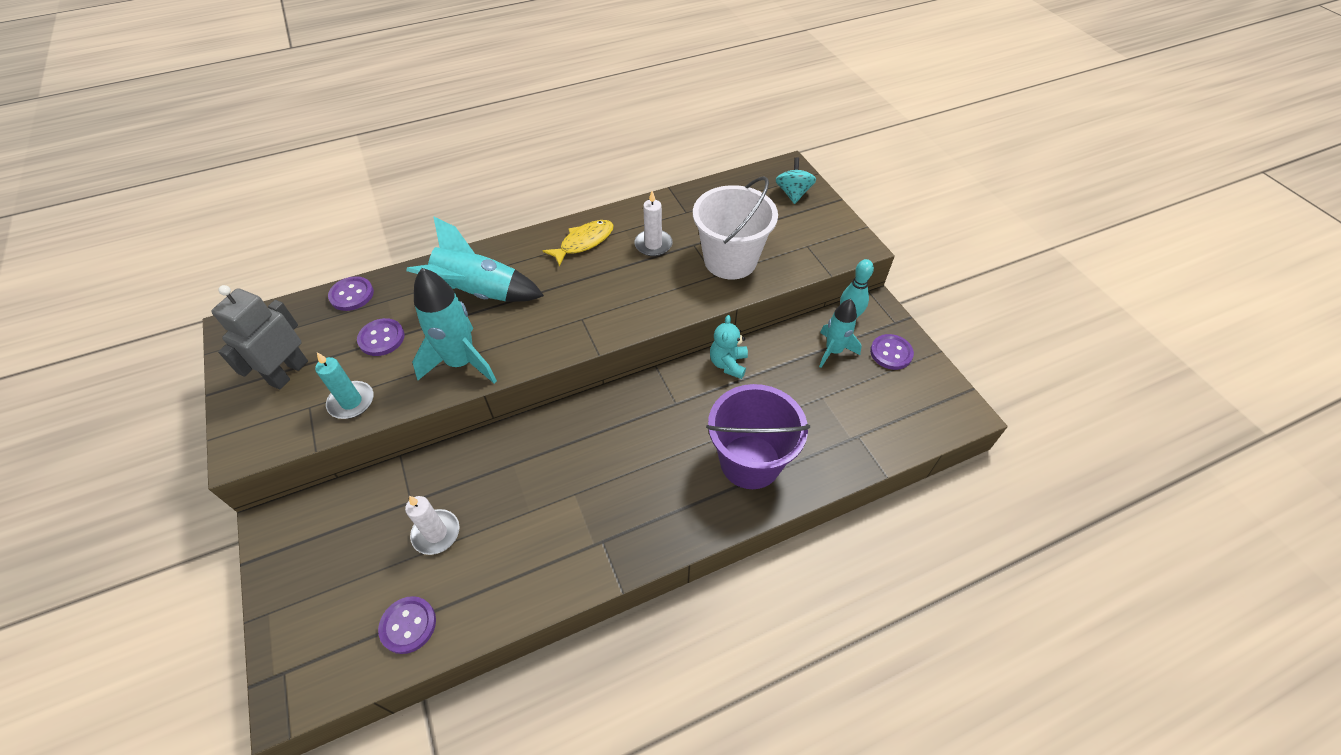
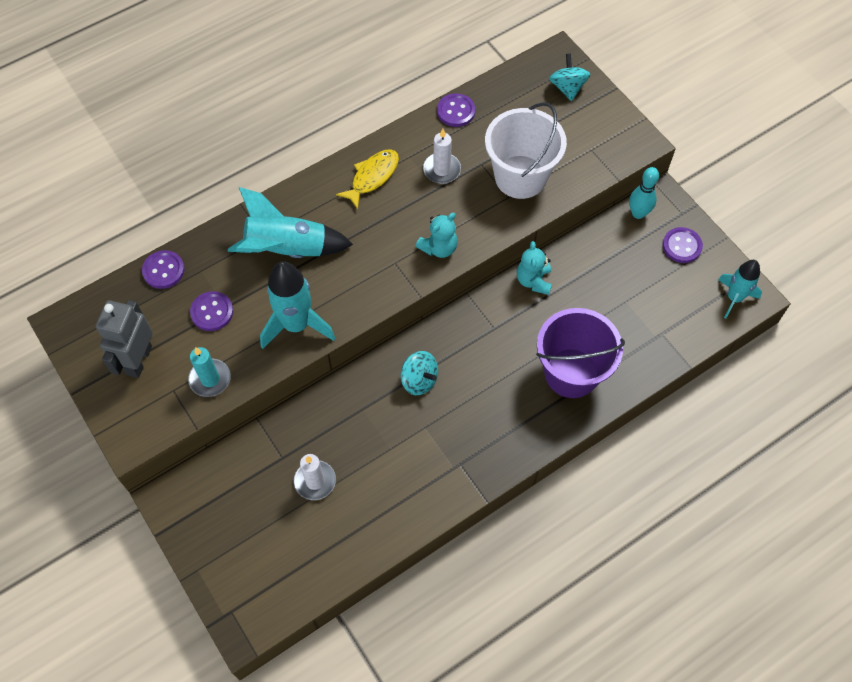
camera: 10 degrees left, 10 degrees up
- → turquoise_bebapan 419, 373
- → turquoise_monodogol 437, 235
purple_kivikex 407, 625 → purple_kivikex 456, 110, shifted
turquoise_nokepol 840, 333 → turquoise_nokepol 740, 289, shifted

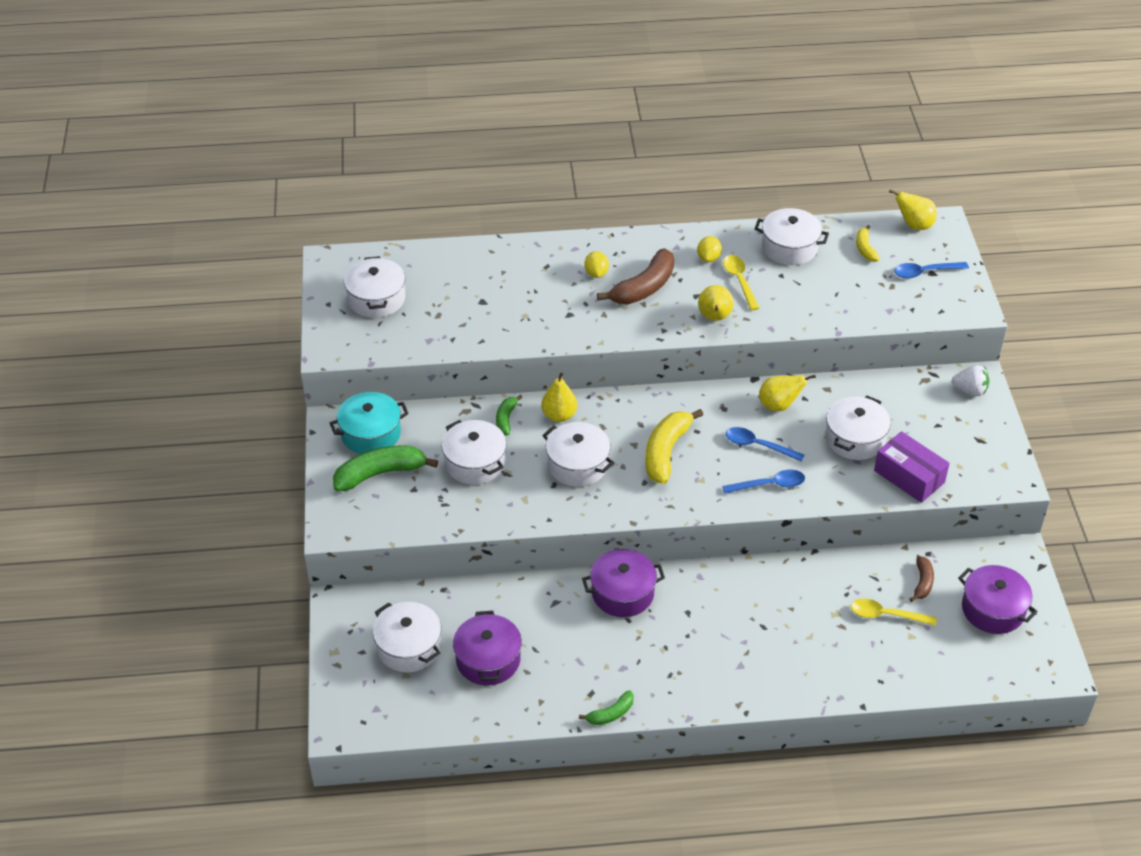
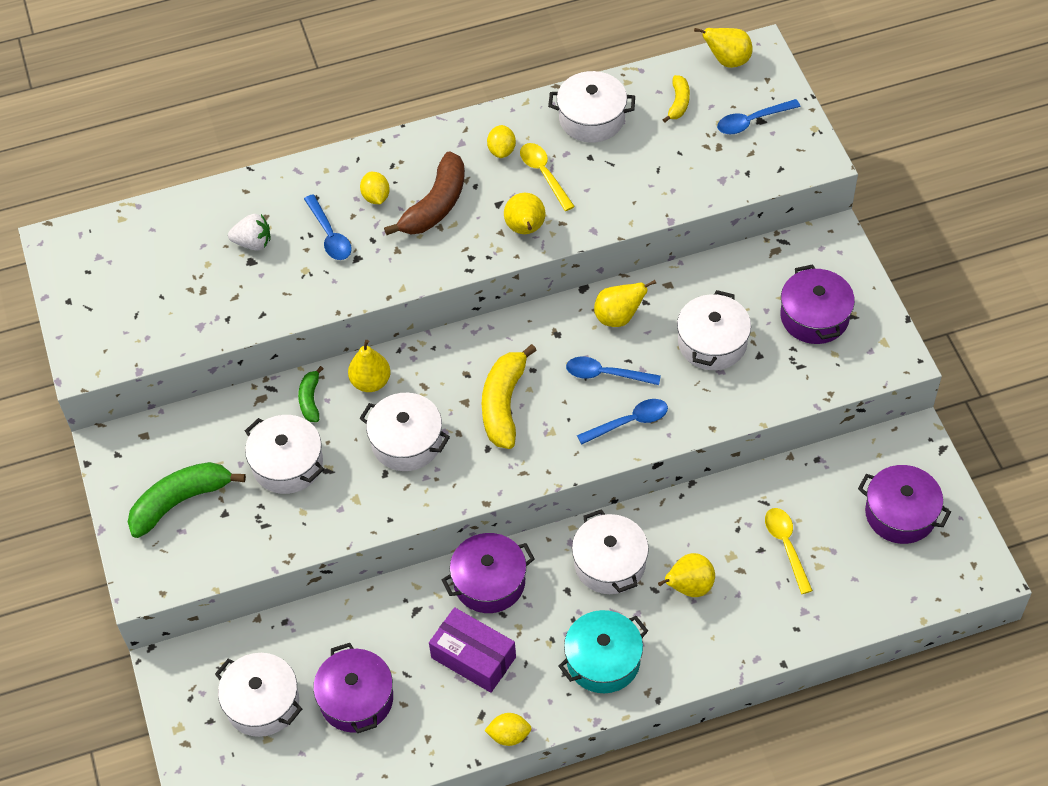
camera: 10 degrees left, 10 degrees up
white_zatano 970, 380 → white_zatano 249, 232, shifted
- → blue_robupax 328, 227
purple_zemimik 912, 467 → purple_zemimik 472, 650, shifted
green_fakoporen 606, 707 → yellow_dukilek 508, 729
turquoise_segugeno 369, 423 → turquoise_segugeno 603, 651, shifted
white_segugeno 374, 287 → white_segugeno 610, 551, shifted
- → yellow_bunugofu 686, 575
yellow_fakoporen 868, 243 → yellow_fakoporen 676, 99, 150 degrees counterclockwise
yellow_robupax 894, 612 → yellow_robupax 789, 551, 75 degrees clockwise
- → purple_segugeno 817, 304
brown_fakoporen 922, 579 → -

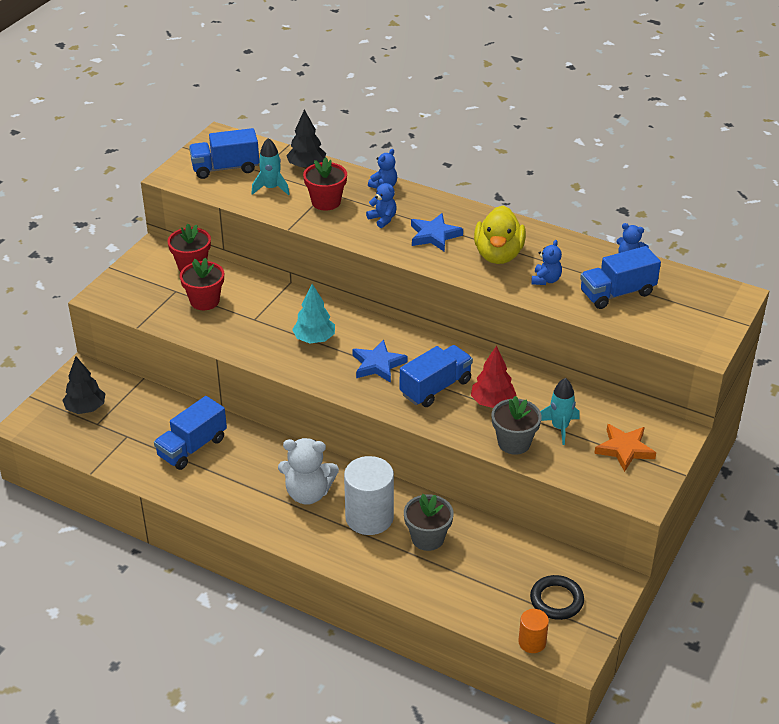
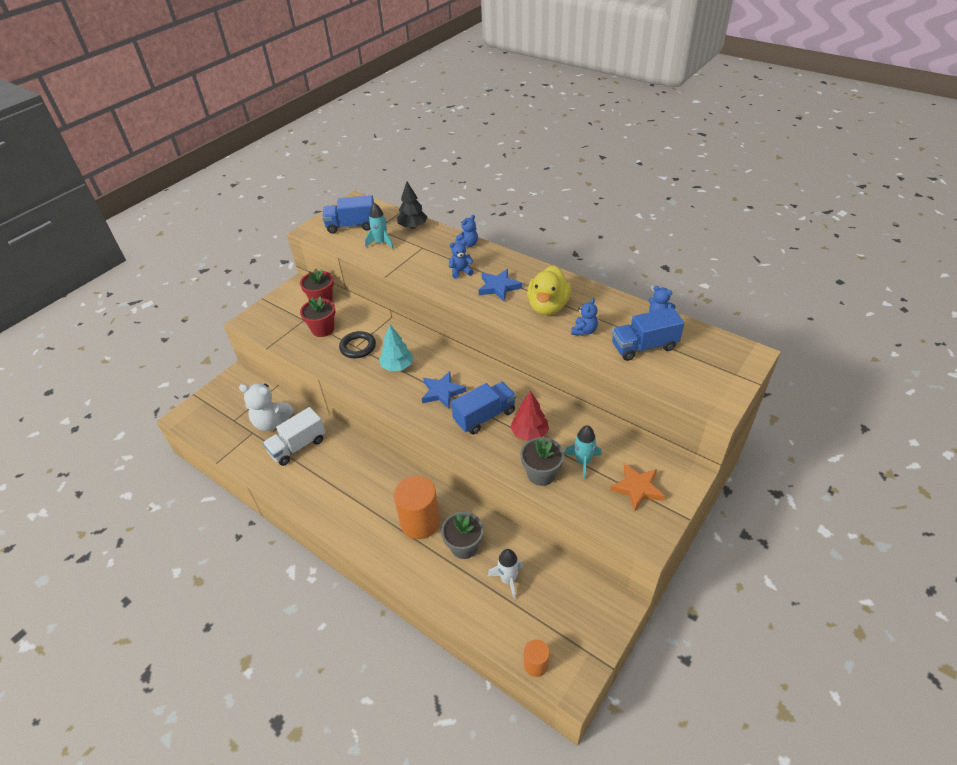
camera: 10 degrees right, 5 degrees up
white_monodogol 308, 471 → white_monodogol 266, 407, shifted
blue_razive 190, 433 → white_razive 294, 436
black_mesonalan 557, 597 → black_mesonalan 357, 344, shifted
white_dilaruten 369, 495 → orange_dilaruten 417, 507
blue_monodogol 381, 203 → blue_monodogol 461, 259, 75 degrees counterclockwise
- → white_nokepol 506, 574
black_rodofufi 83, 385 → -
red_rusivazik 325, 184 → -

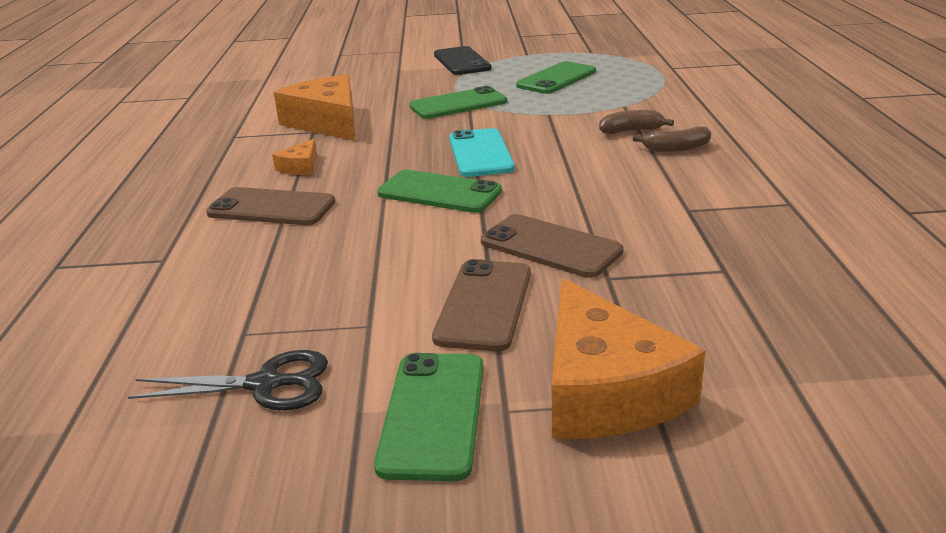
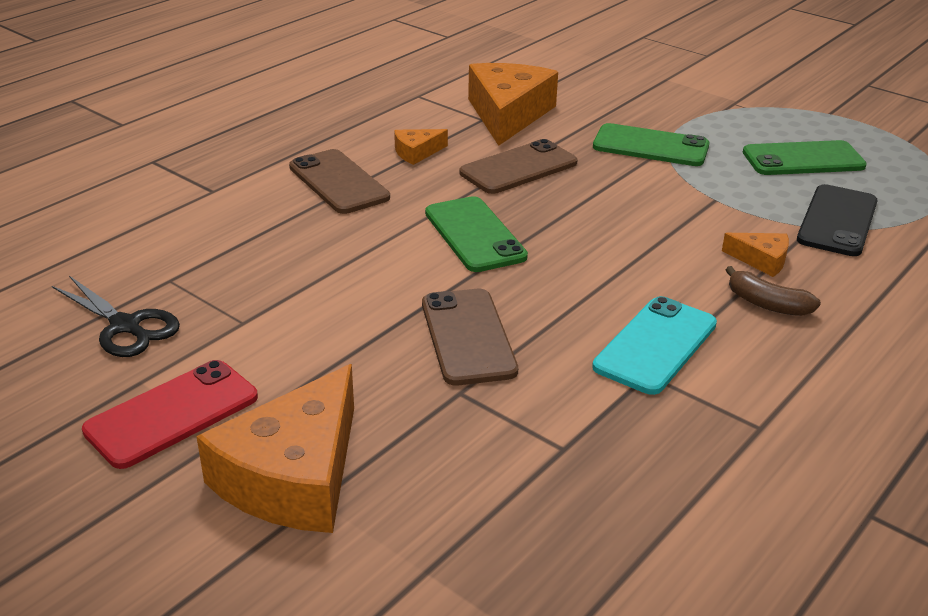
camera: 40 degrees right, 5 degrees up
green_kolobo 429, 417 → red_kolobo 170, 414
brown_kolobo 481, 305 → brown_kolobo 518, 166, shifted
turquoise_kolobo 482, 152 → turquoise_kolobo 654, 345, shifted
brown_fakoporen 636, 122 → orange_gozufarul 755, 255
black_kolobo 463, 60 → black_kolobo 837, 220, shifted

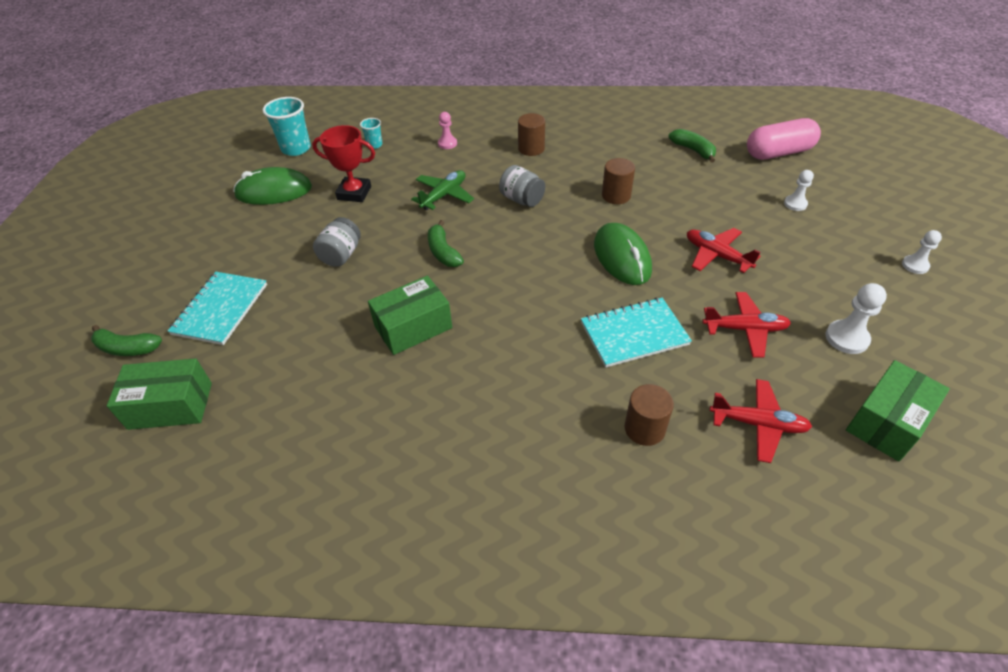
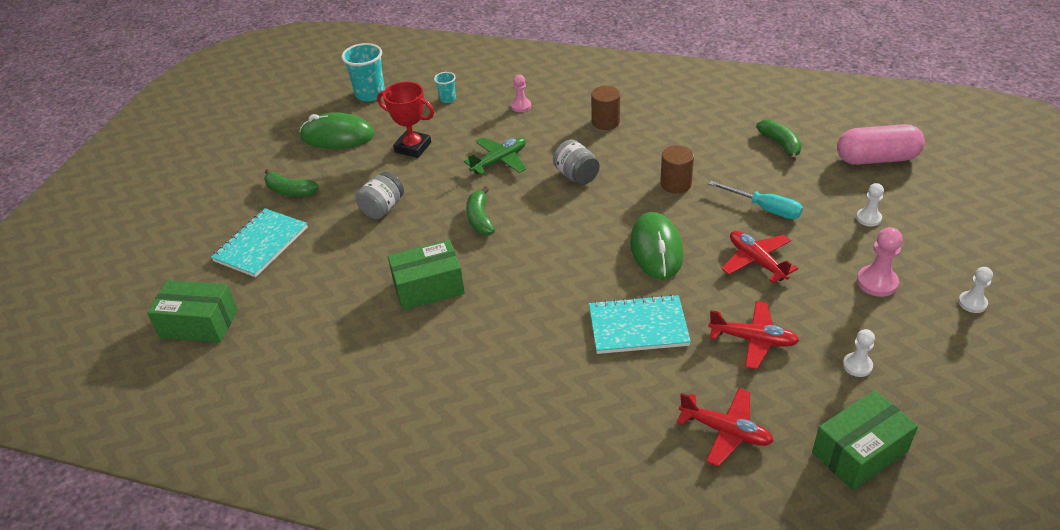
camera: 15 degrees right, 5 degrees down
green_fakoporen 126, 340 → green_fakoporen 291, 183, shifted
- → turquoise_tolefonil 755, 200
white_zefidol 856, 318 → white_zefidol 859, 353, x0.66
- → pink_zefidol 880, 262
brown_dilaruten 649, 415 → -

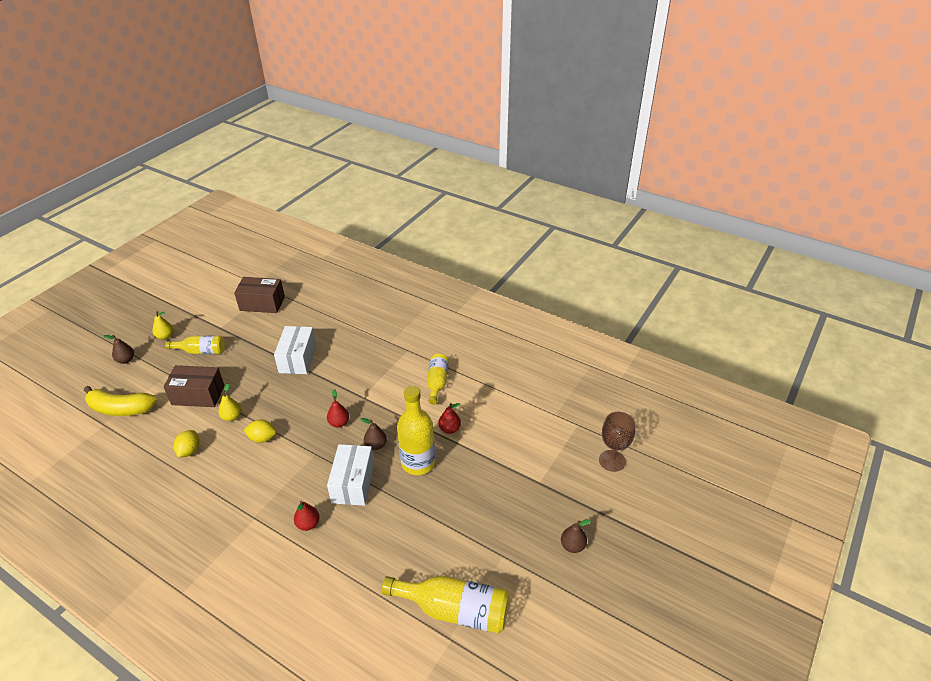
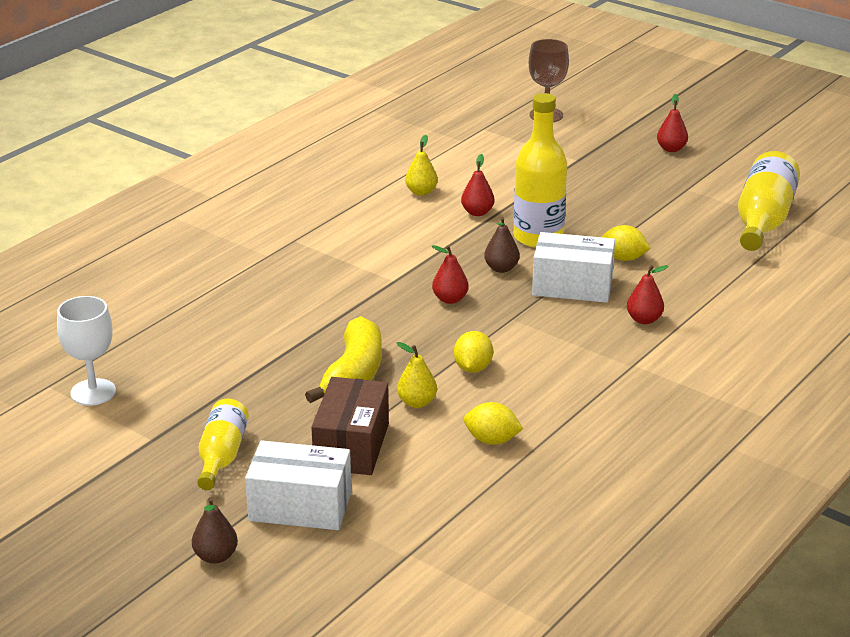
camera: 85 degrees left, 10 degrees down
brown_zemimik 259, 295 → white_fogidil 86, 351
white_zemimik 295, 350 → white_zemimik 298, 485, shifted
yellow_fakoporen 120, 401 → yellow_fakoporen 343, 359, shifted
yellow_bunugofu 163, 325 → yellow_bunugofu 421, 165, shifted
- → yellow_dukilek 626, 243
brown_bunugofu 576, 536 → red_bunugofu 672, 123
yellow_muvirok 438, 379 → -

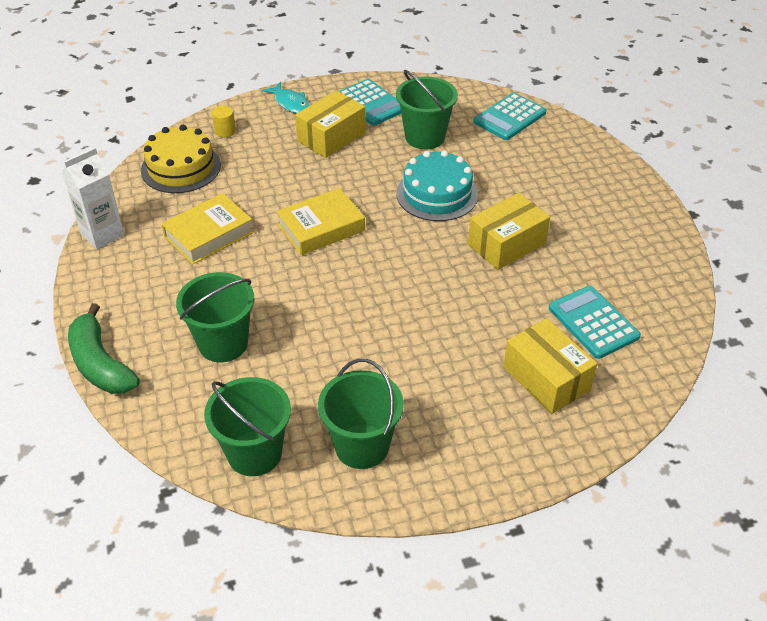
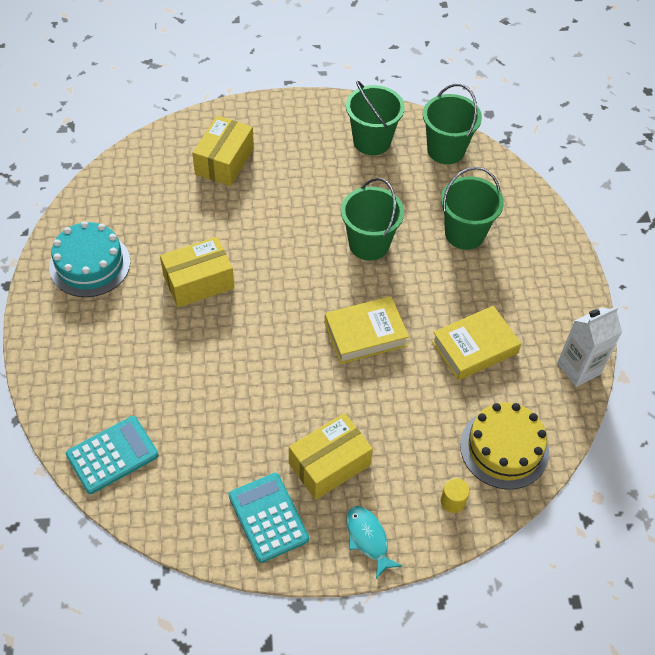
camera: 170 degrees left, 10 degrees up
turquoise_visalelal 437, 185 → turquoise_visalelal 89, 259, shifted
yellow_zemimik 550, 366 → yellow_zemimik 223, 151, 45 degrees clockwise
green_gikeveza 427, 110 → green_gikeveza 372, 219, shifted
green_fakoporen 104, 348 → -
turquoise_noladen 595, 322 → -

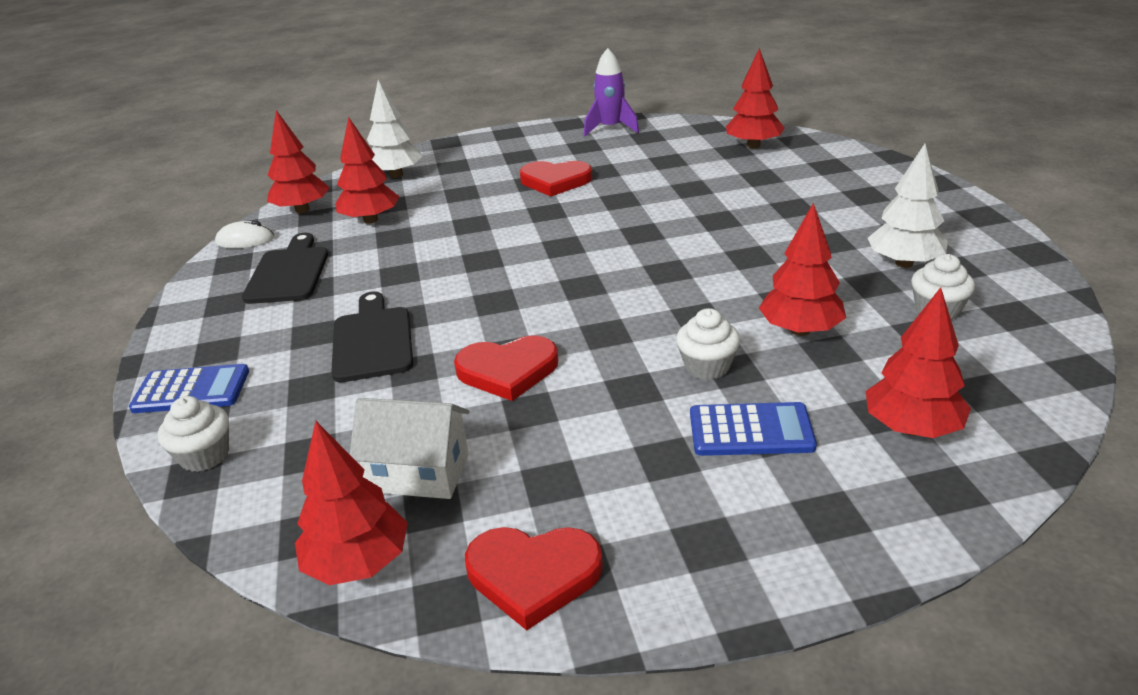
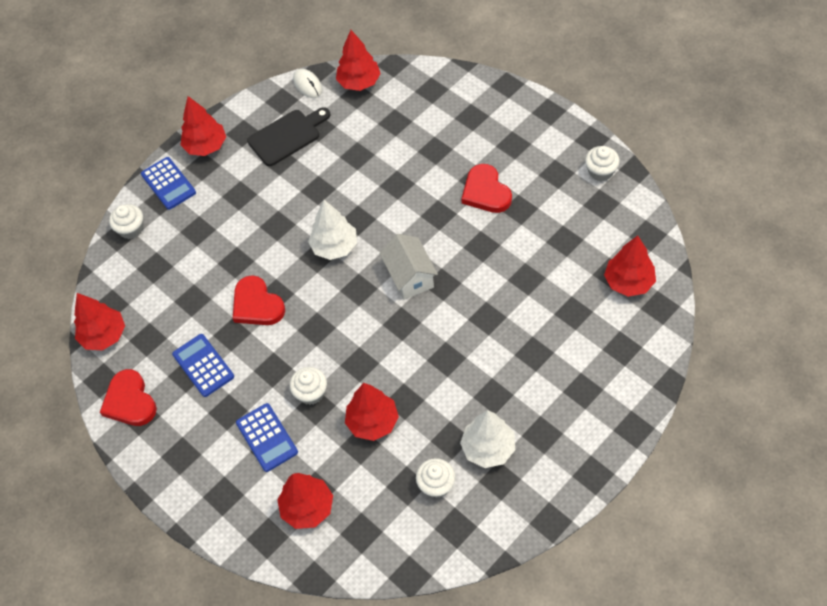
camera: 60 degrees right, 25 degrees up
- → blue_noladen 203, 365
red_rodofufi 367, 170 → red_rodofufi 203, 126, shifted
white_rodofufi 395, 129 → white_rodofufi 332, 230, shifted
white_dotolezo 409, 448 → white_dotolezo 408, 267, shifted
purple_nokepol 611, 92 → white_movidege 602, 163
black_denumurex 372, 336 → -

